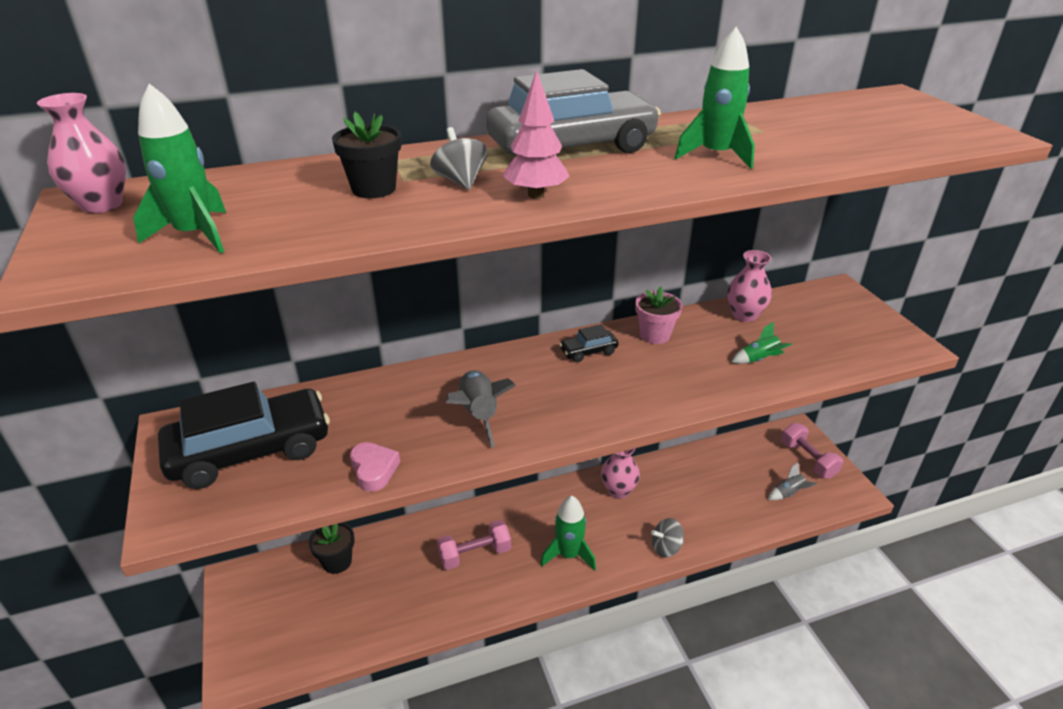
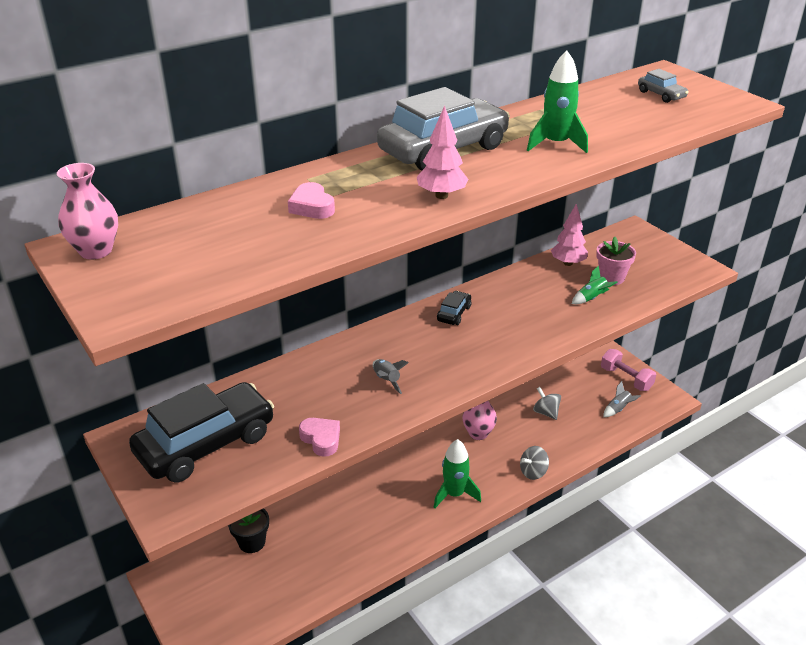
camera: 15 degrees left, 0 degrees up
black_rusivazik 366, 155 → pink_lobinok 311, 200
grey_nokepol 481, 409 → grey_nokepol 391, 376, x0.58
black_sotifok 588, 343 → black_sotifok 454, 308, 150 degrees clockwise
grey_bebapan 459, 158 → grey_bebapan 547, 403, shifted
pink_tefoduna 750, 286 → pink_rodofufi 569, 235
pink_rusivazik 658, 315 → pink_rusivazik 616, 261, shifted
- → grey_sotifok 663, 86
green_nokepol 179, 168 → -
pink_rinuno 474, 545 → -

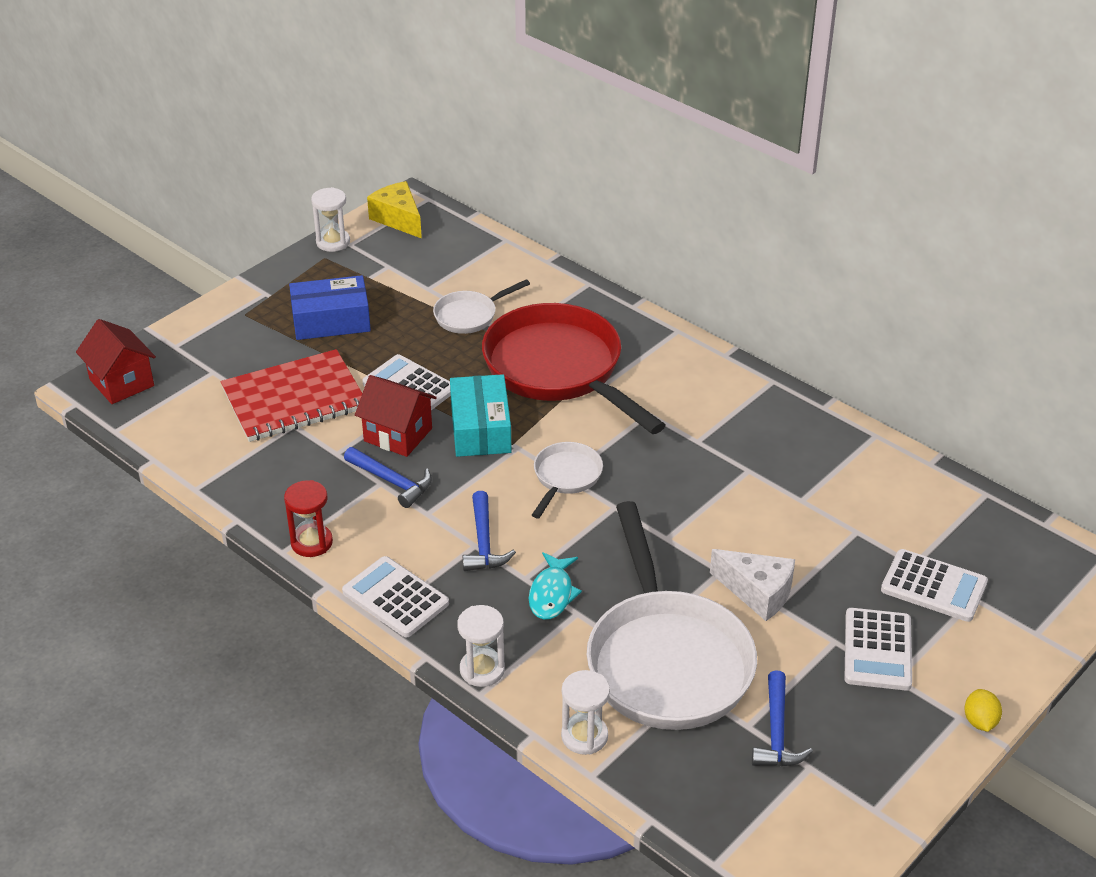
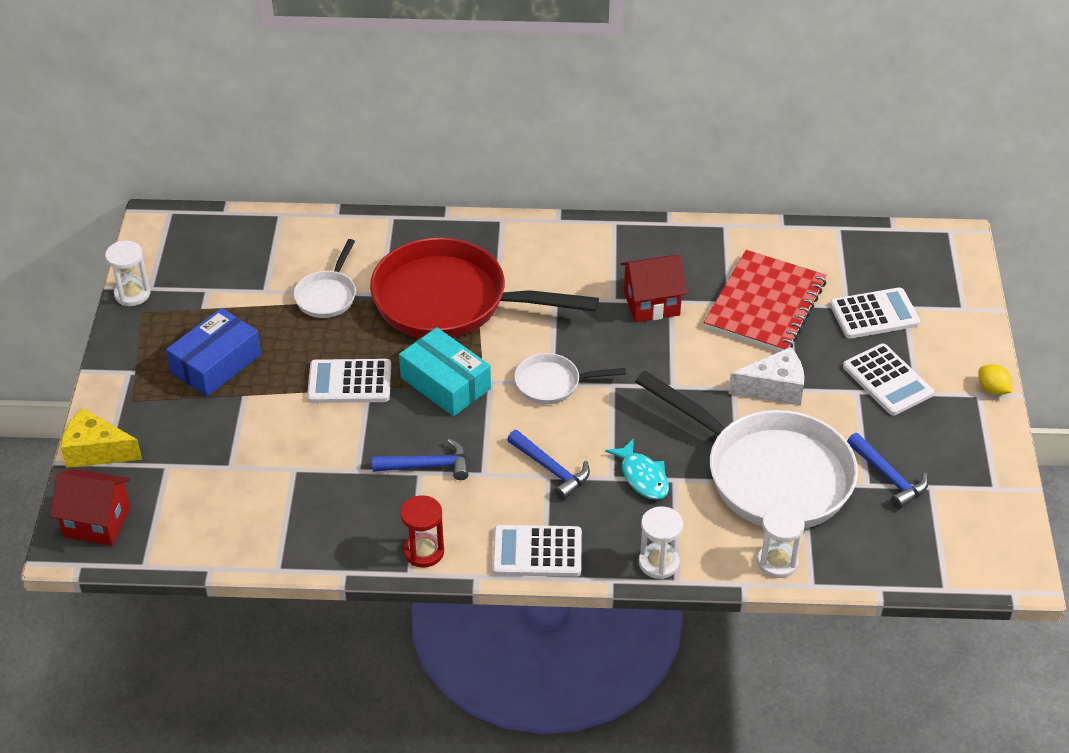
camera: 40 degrees left, 5 degrees up
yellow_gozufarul 394, 210 → yellow_gozufarul 101, 438, shifted
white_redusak 567, 480 → white_redusak 570, 378, 75 degrees counterclockwise
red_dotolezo 396, 416 → red_dotolezo 654, 288, shifted
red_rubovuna 291, 395 → red_rubovuna 765, 301, shifted

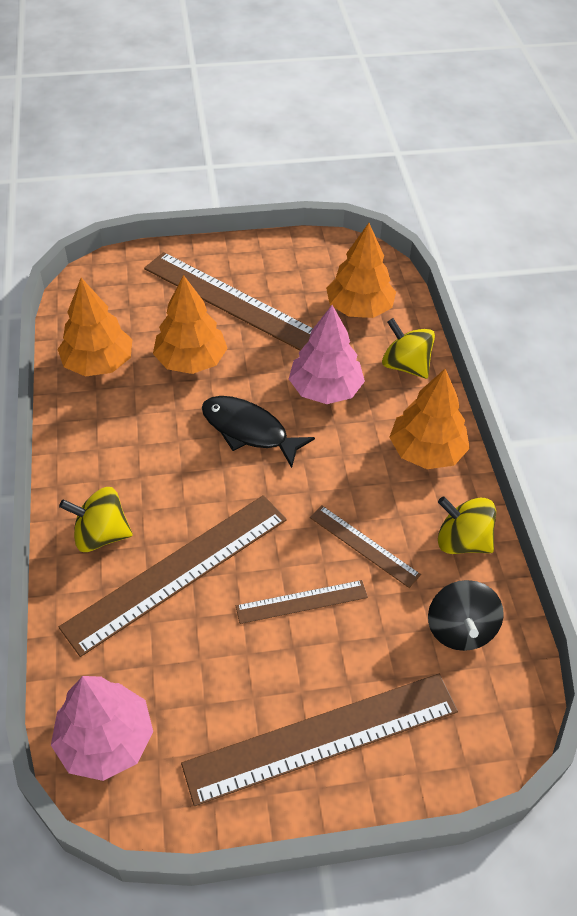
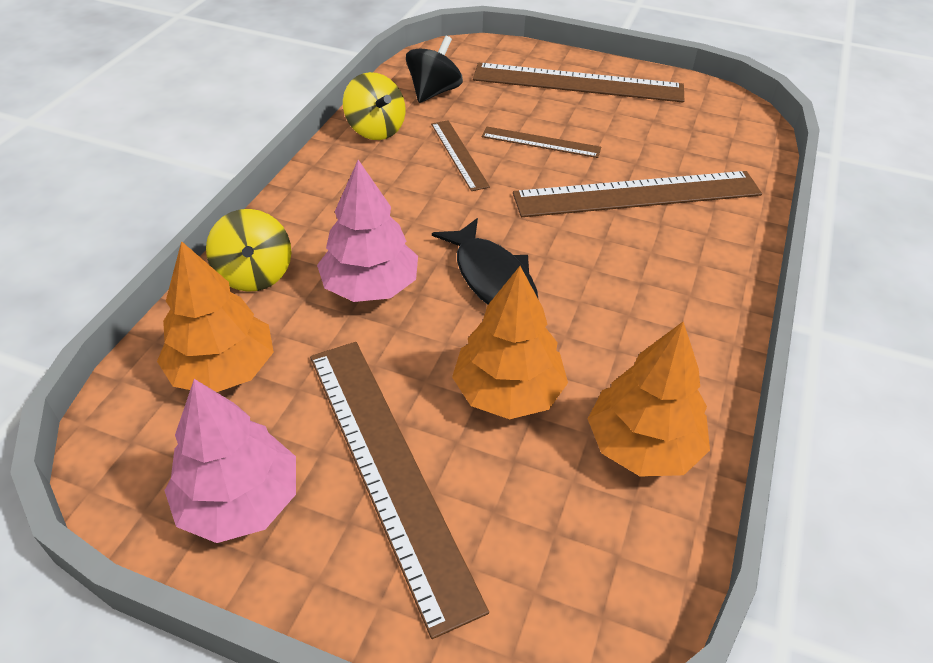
camera: 150 degrees left, 5 degrees down
pink_rodofufi 102, 728 → pink_rodofufi 230, 461, shifted
yellow_bebapan 96, 519 → -
orange_rodofufi 429, 419 → -

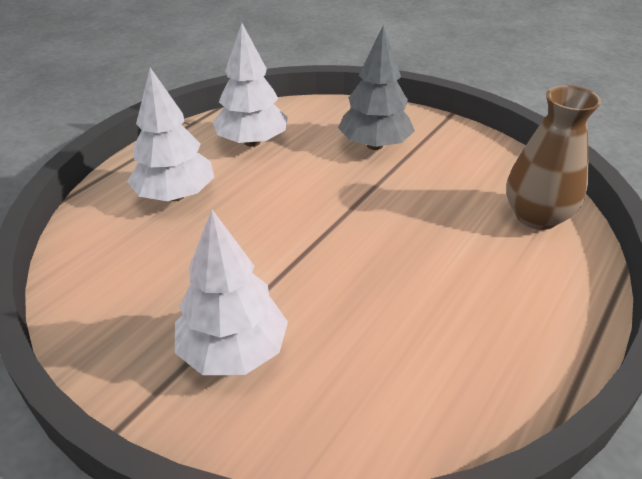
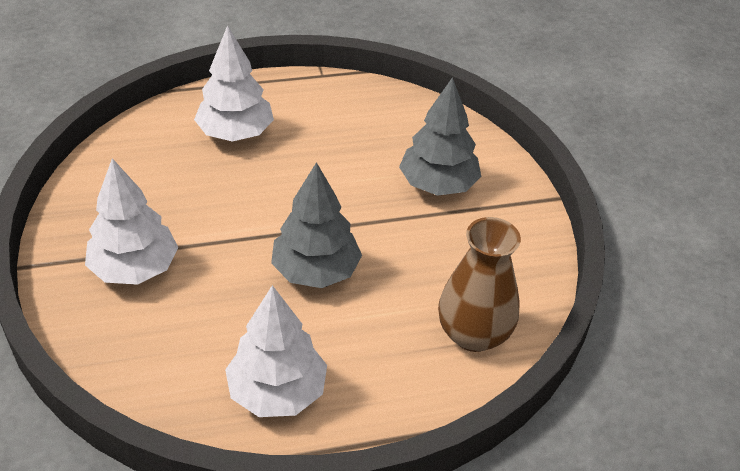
camera: 40 degrees right, 5 degrees up
white_rodofufi 250, 85 → white_rodofufi 276, 351, shifted
- → grey_rodofufi 316, 225

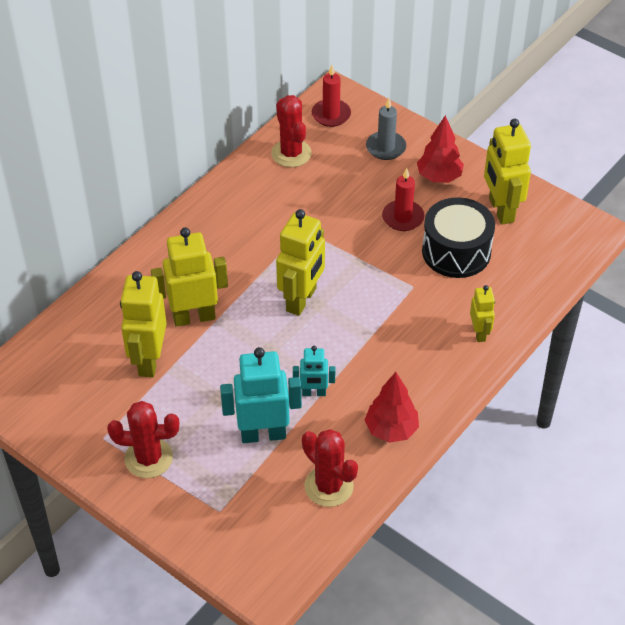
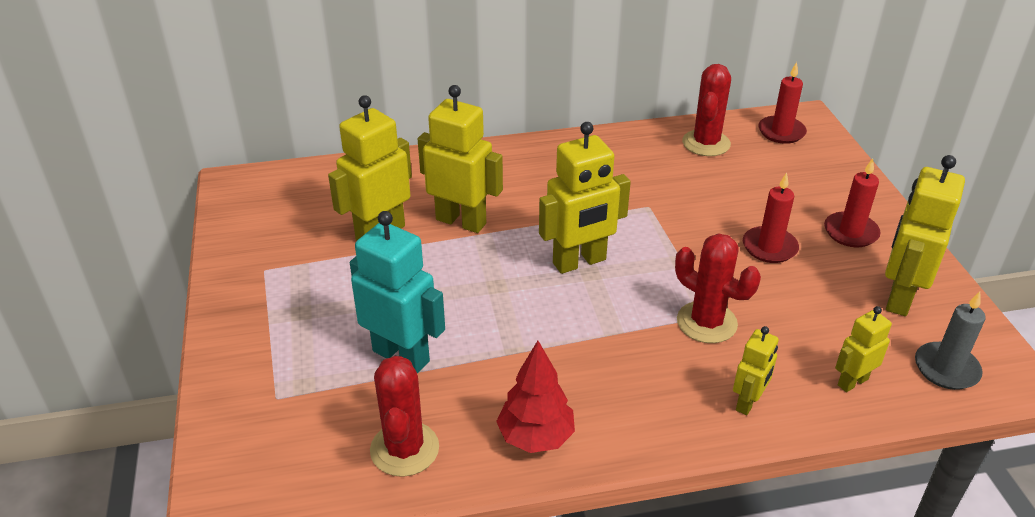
camera: 40 degrees right, 10 degrees down
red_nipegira 143, 439 → red_nipegira 718, 288, shifted
red_rodofufi 440, 149 → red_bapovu 852, 202
- → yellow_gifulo 863, 349
grey_bapovu 386, 129 → grey_bapovu 950, 340, shifted
turquoise_gifulo 314, 371 → -
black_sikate 458, 237 → -

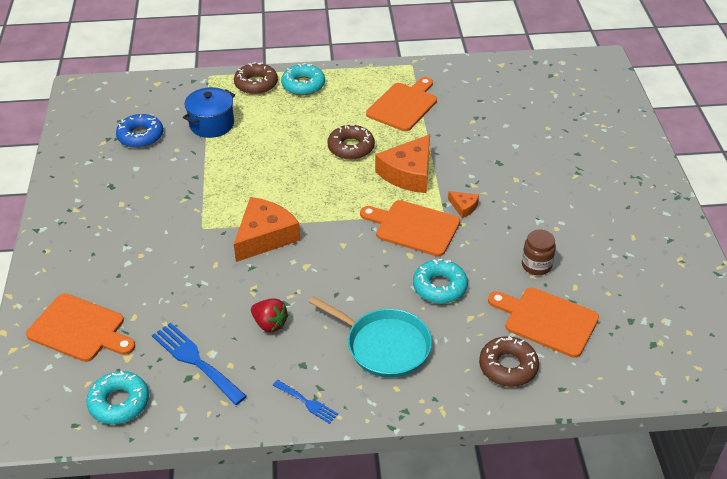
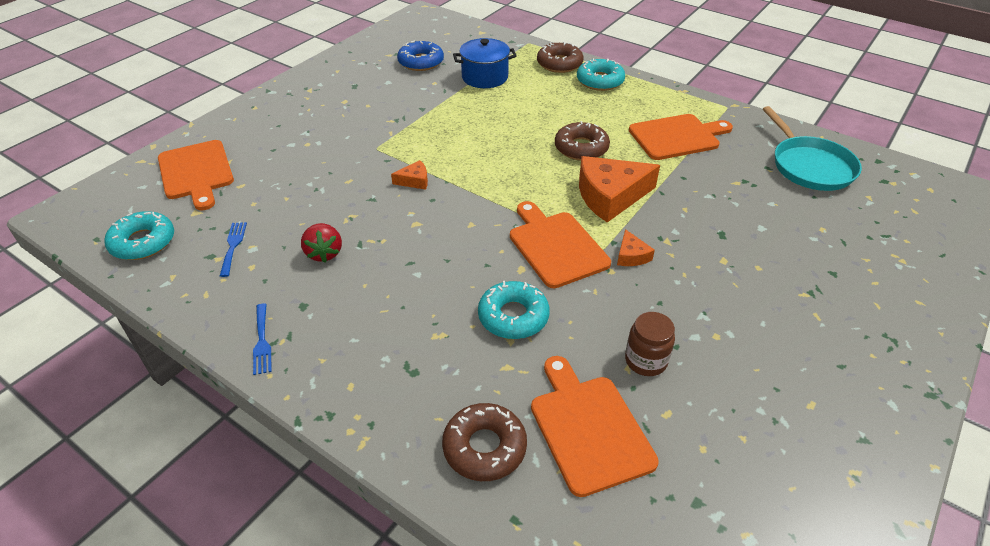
camera: 40 degrees right, 0 degrees up
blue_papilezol 199, 364 → blue_papilezol 233, 249, x0.56
orange_gozufarul 267, 229 → orange_gozufarul 409, 175, x0.46
turquoise_redusak 370, 337 → turquoise_redusak 812, 148, shifted

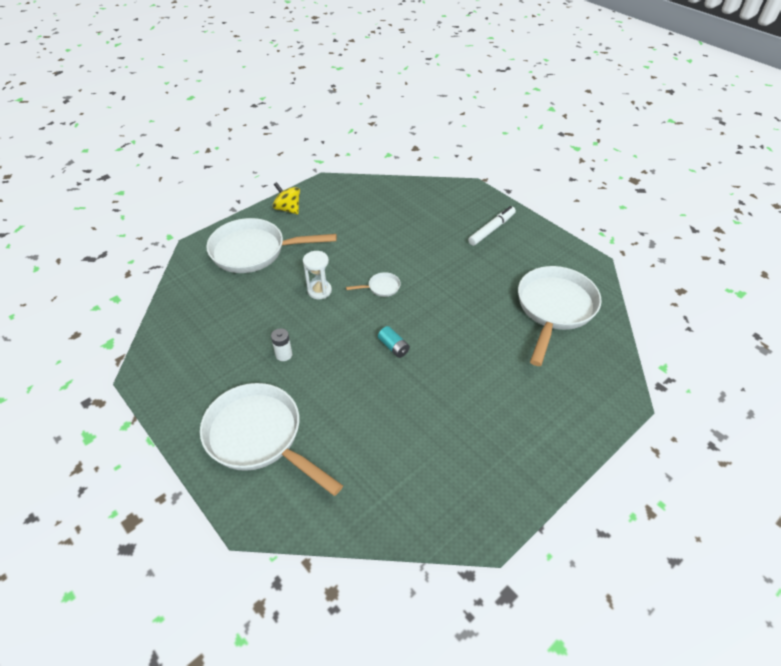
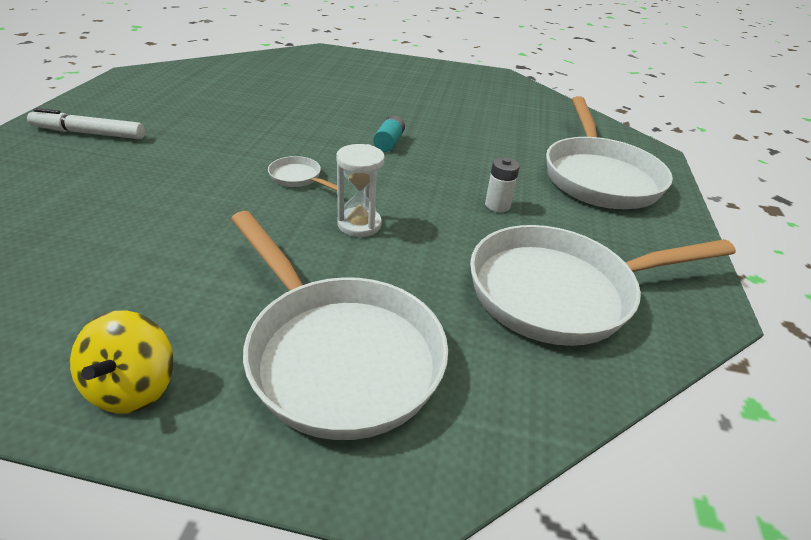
camera: 130 degrees left, 10 degrees down
white_redusak 560, 316 → white_redusak 603, 285, shifted

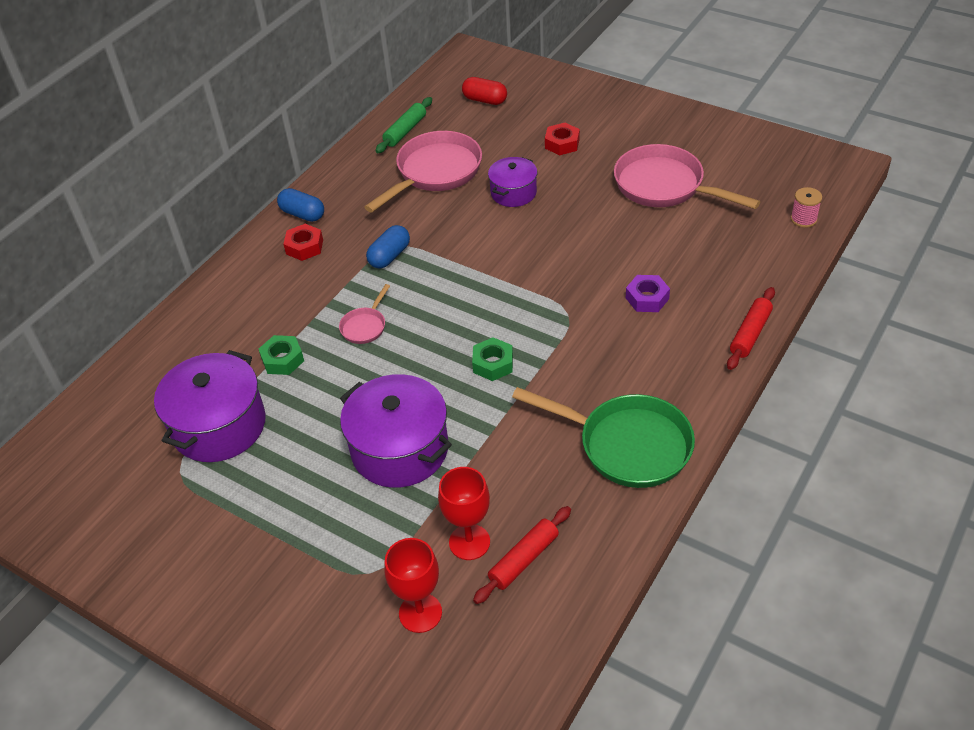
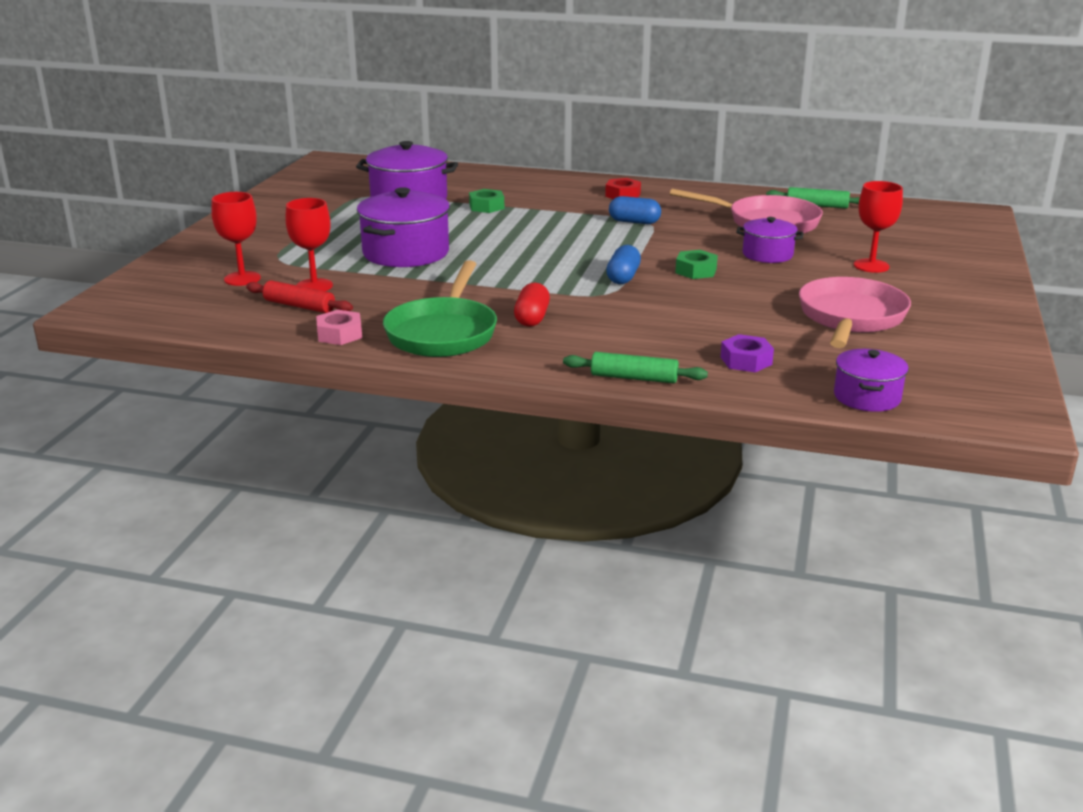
camera: 70 degrees right, 20 degrees down
- → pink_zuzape 339, 327
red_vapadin 484, 91 → red_vapadin 532, 305, shifted
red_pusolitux 751, 328 → green_pusolitux 635, 367
blue_vapadin 300, 205 → blue_vapadin 623, 264, shifted
green_zuzape 492, 359 → green_zuzape 696, 264, shifted
purple_zuzape 648, 293 → purple_zuzape 747, 353, shifted
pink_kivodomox 806, 207 → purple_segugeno 871, 380
red_zuzape 562, 139 → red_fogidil 878, 227
pink_redusak 364, 314 → -

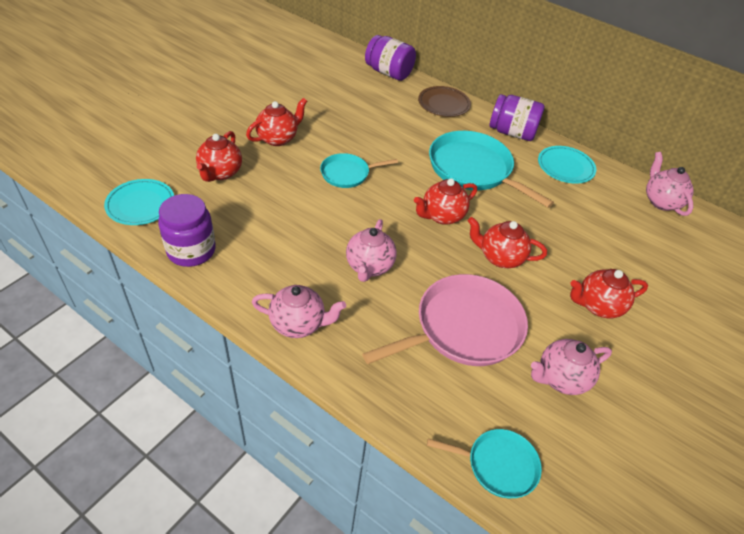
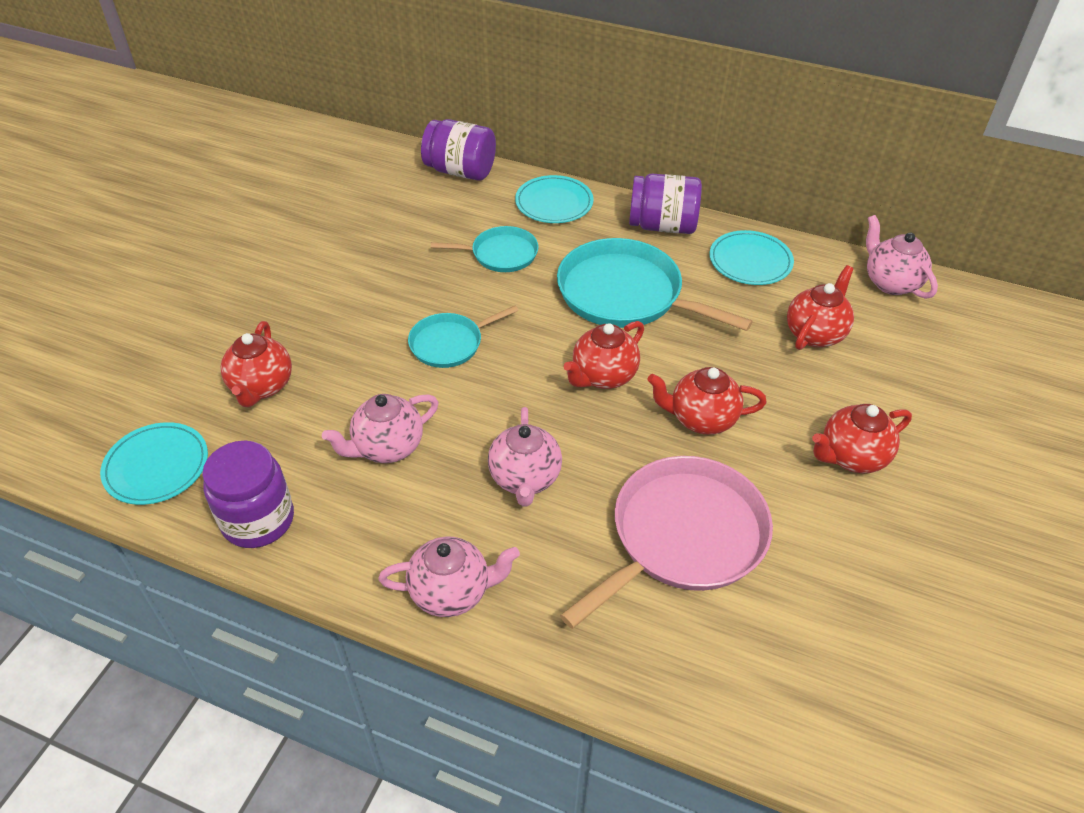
camera: 10 degrees left, 0 degrees up
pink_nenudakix 571, 367 → pink_nenudakix 380, 428, shifted
turquoise_redusak 484, 463 → turquoise_redusak 485, 249, shifted
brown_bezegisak 444, 101 → turquoise_bezegisak 554, 199
red_nenudakix 276, 122 → red_nenudakix 820, 307, shifted

